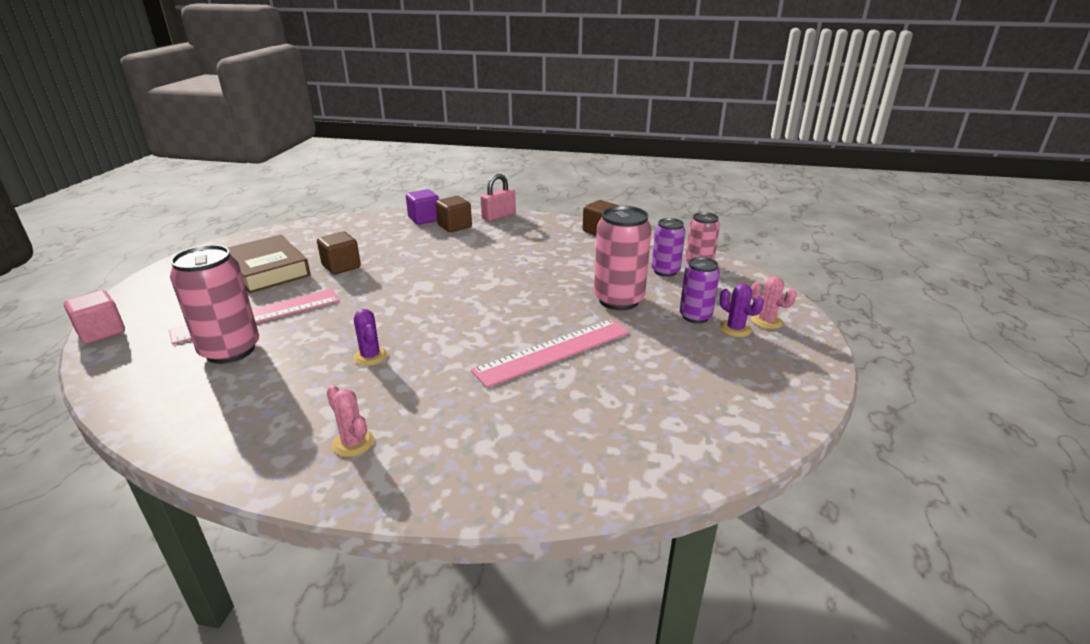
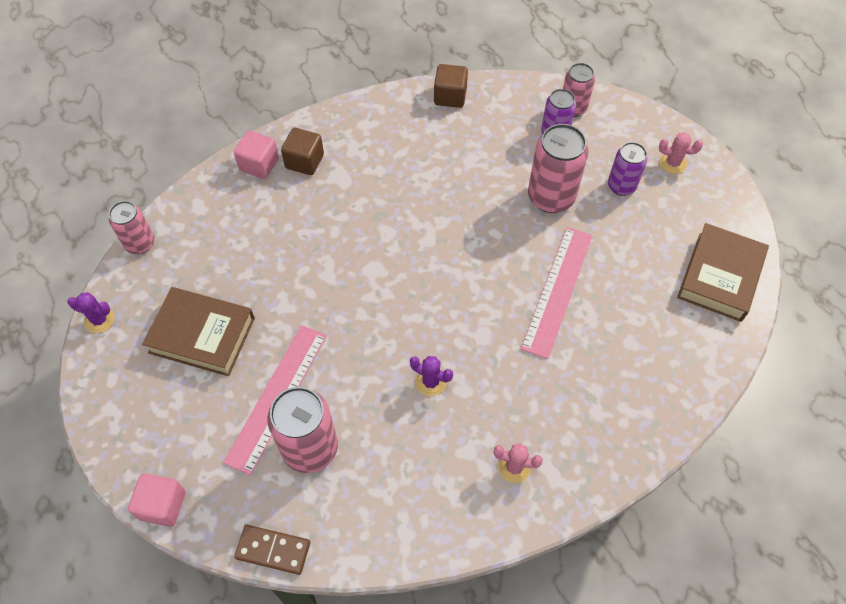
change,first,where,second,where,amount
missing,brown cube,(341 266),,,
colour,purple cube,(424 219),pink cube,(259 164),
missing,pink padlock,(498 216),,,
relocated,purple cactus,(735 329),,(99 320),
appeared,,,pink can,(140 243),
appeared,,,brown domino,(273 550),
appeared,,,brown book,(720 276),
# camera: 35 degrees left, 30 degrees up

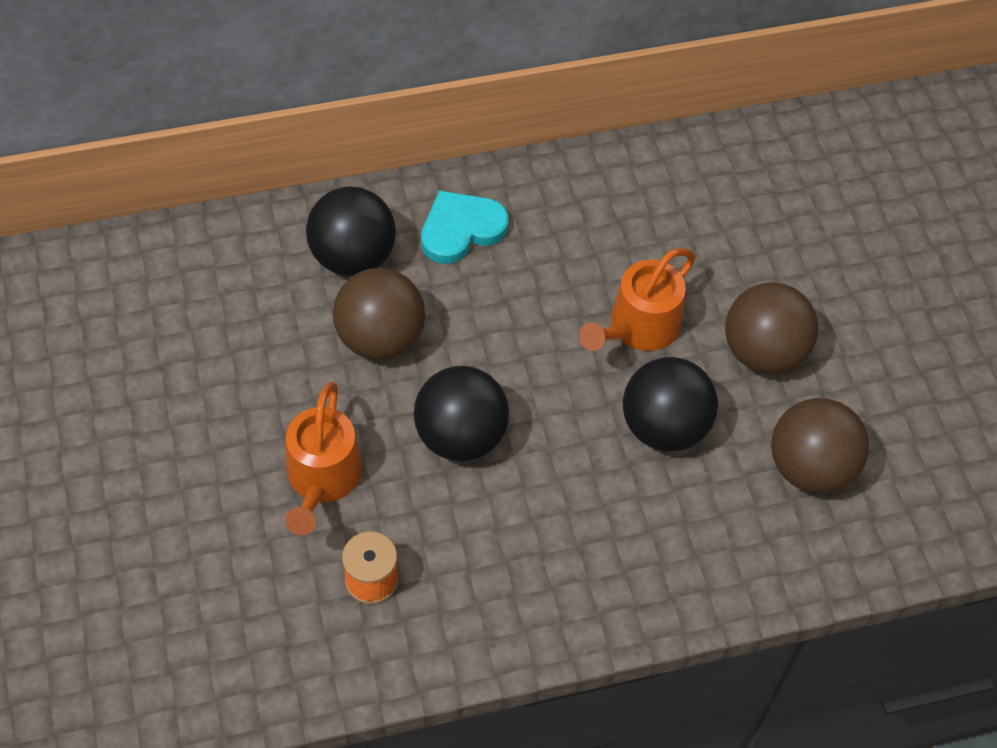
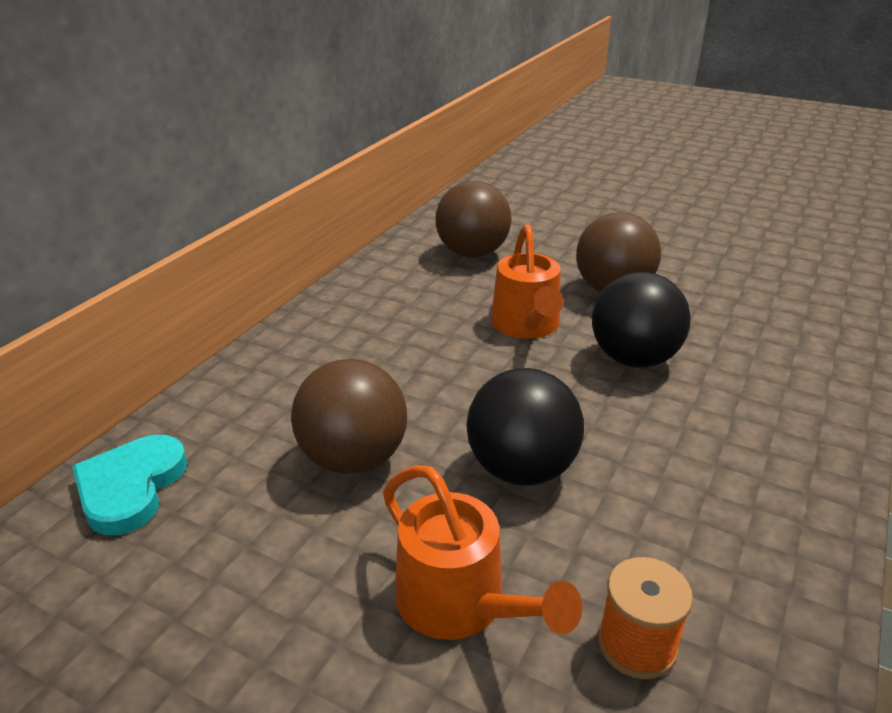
change,first,where,second,where,amount
missing,black ball,(353 257),,,
relocated,turquoise heart,(461 229),,(131 487),
relocated,brown ball,(810 467),,(472 253),
# camera: 45 degrees left, 25 degrees down

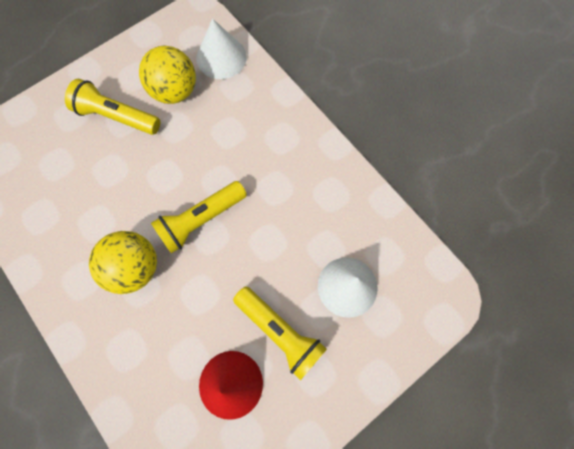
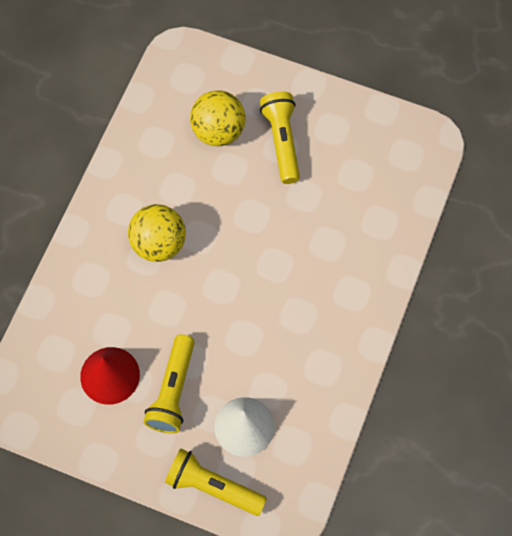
change,first,where,second,where,amount
relocated,yellow ball,(175 91),,(218 131),
relocated,yellow flashlight,(201 220),,(212 487),
missing,white cone,(221 57),,,
# camera: 60 degrees right, 5 degrees down

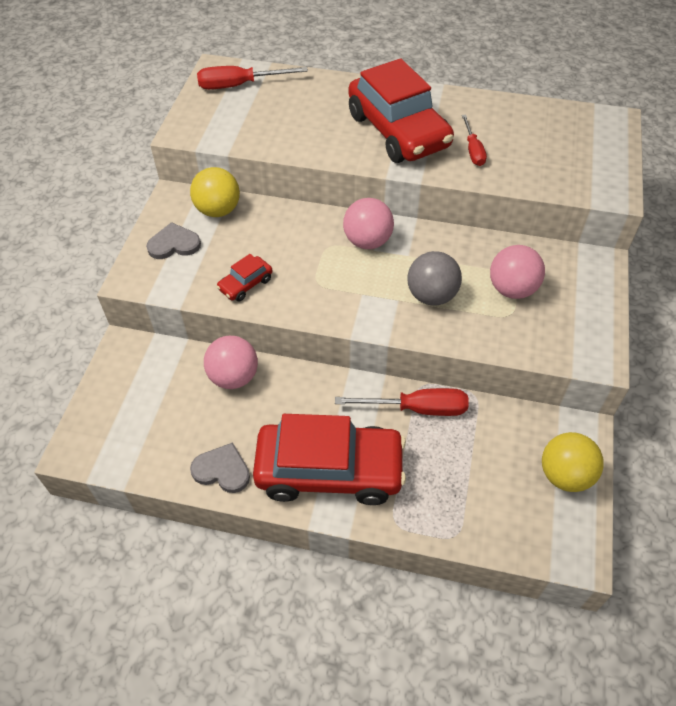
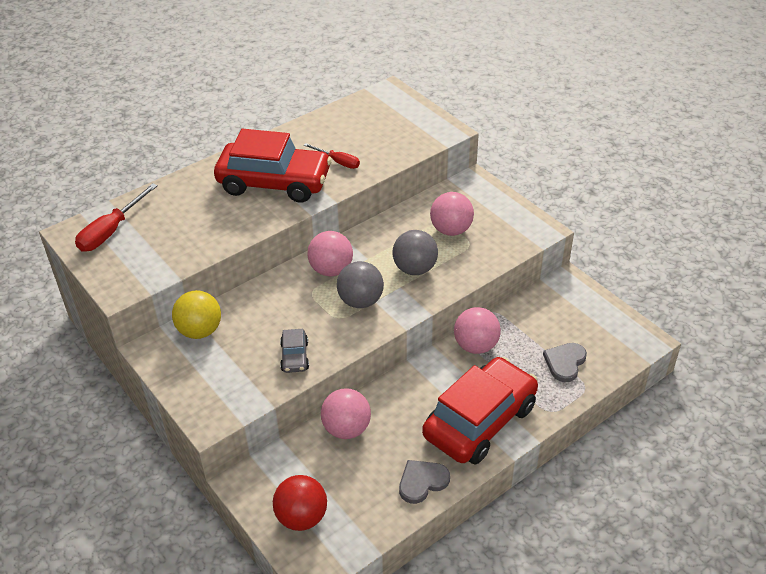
change,first,where,second,where,amount
relocated,grey heart,(174 244),,(565 362),
colour,red car,(245 284),grey car,(295 356),
exchanged,red screwdriver,(417 408),pink ball,(476 346),
missing,yellow ball,(565 475),,,
appeared,,,red ball,(302 517),
appeared,,,grey ball,(360 301),
# camera: 50 degrees left, 10 degrees down

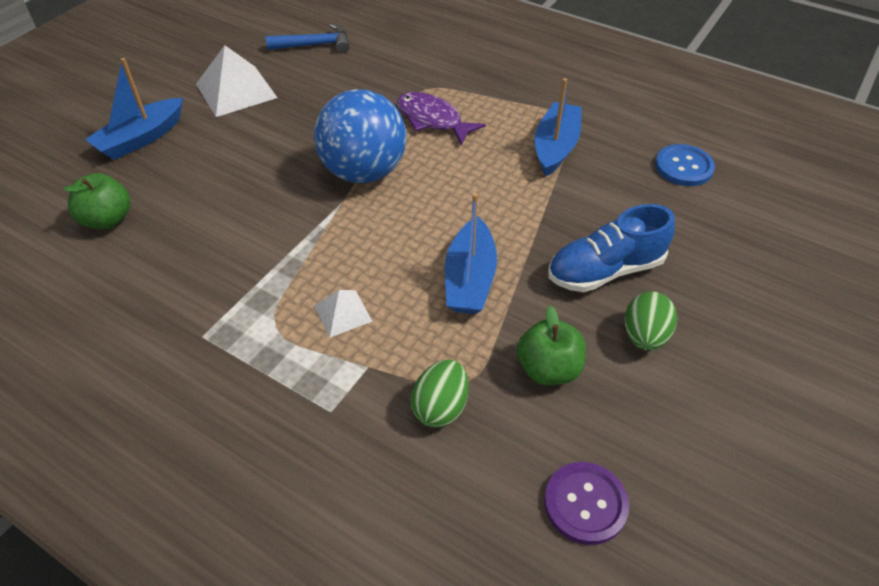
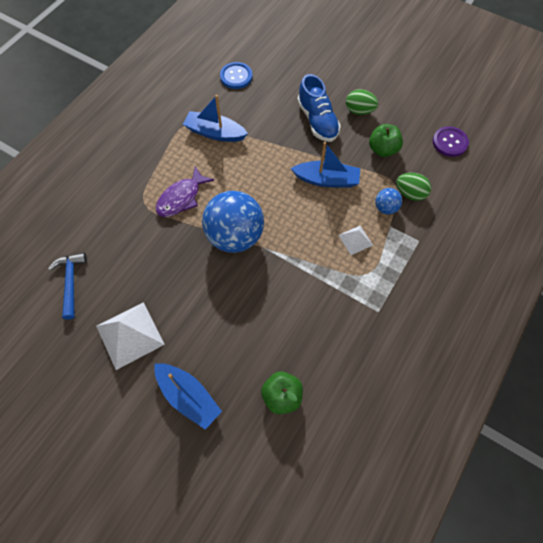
change,first,where,second,where,amount
appeared,,,blue ball,(386 208),
# camera: 90 degrees left, 15 degrees up

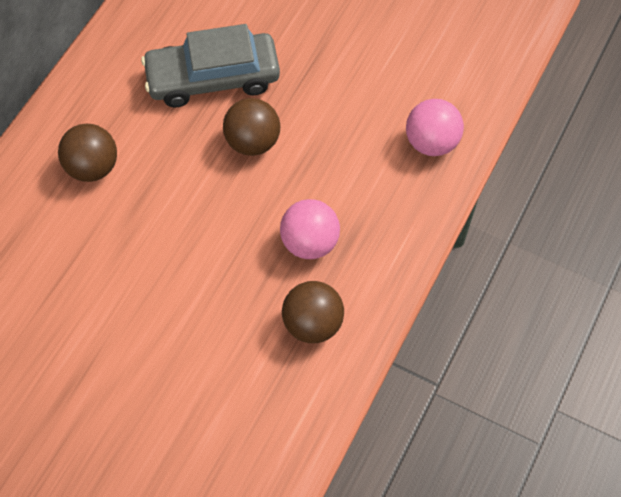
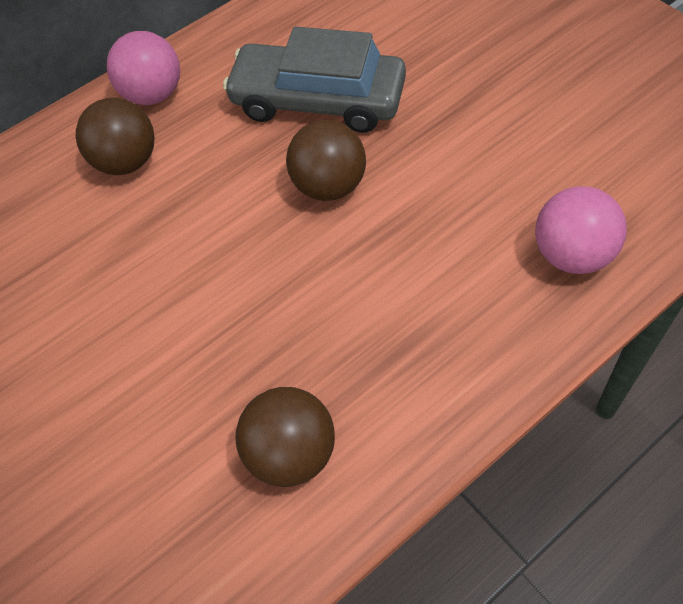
change,first,where,second,where,amount
relocated,pink ball,(309 242),,(153 94),
# camera: 30 degrees right, 5 degrees down

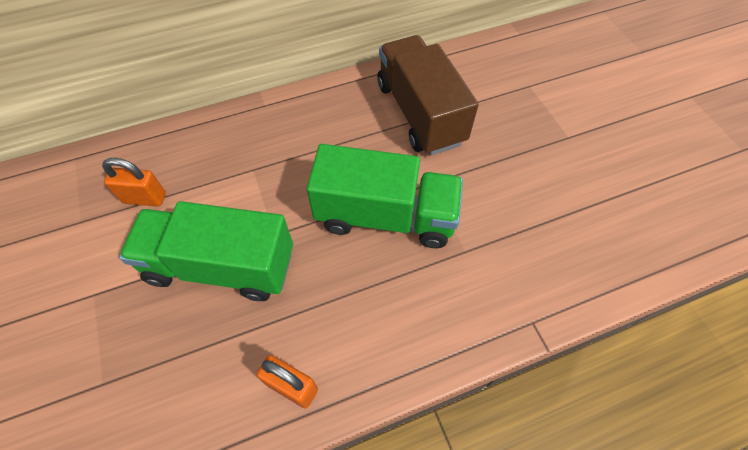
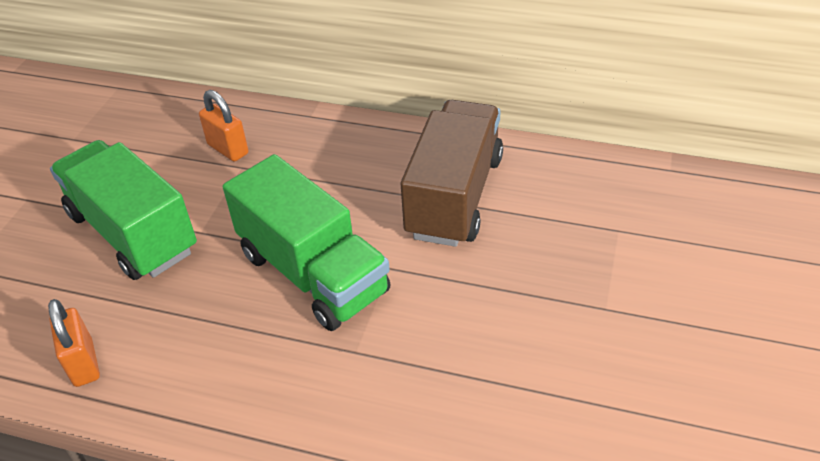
change,first,where,second,where,amount
relocated,orange padlock,(144 198),,(228 149),
# camera: 40 degrees right, 15 degrees down

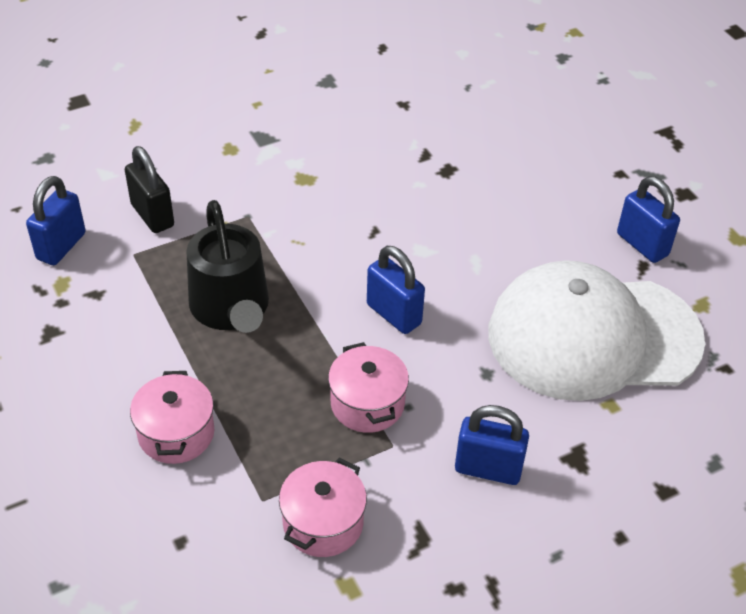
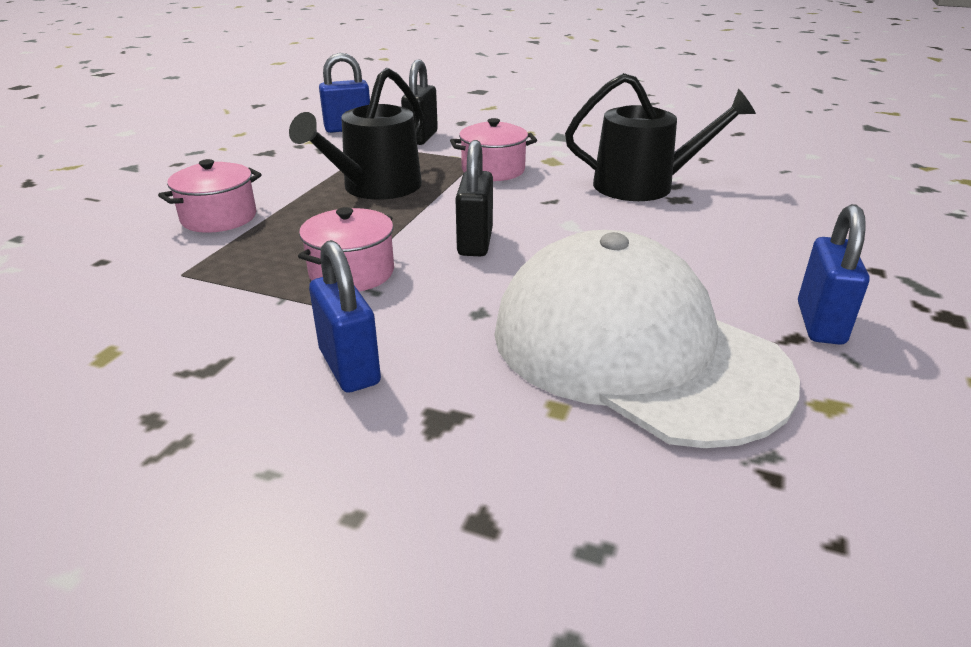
change,first,where,second,where,amount
relocated,pink pot,(323 523),,(493 170),
colour,blue padlock,(394 314),black padlock,(475 242),
appeared,,,black watering can,(643 185),
# camera: 50 degrees right, 15 degrees down

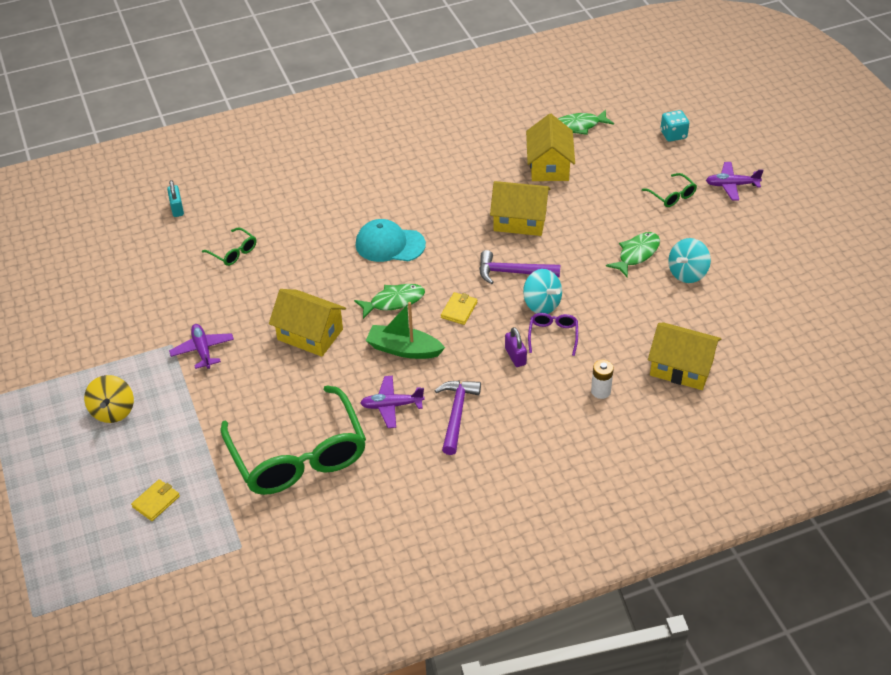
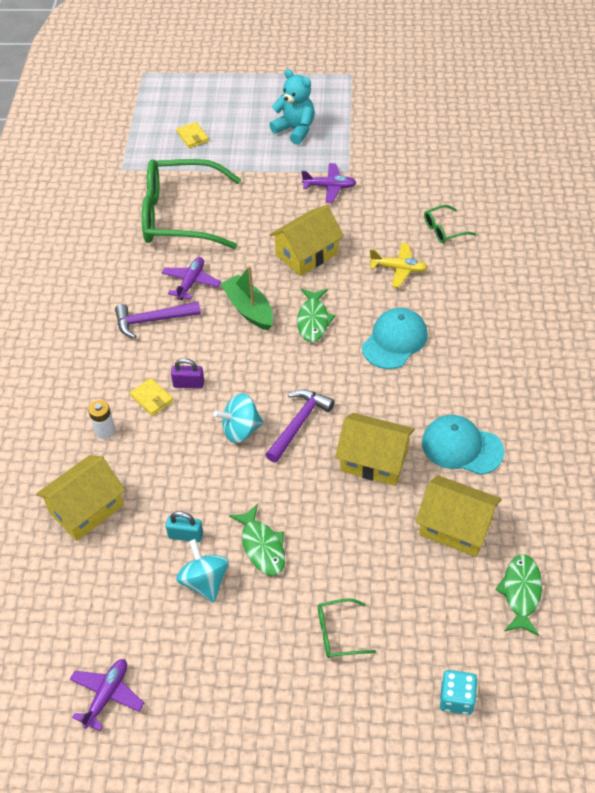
change,first,where,second,where,amount
exchanged,yellow spinning top,(113 411),turquoise teddy bear,(295 130),
relocated,turquoise padlock,(177 208),,(186 535),
spun,green boat,(404 349),,(249 309),75 degrees counterclockwise
spun,purple hammer,(456 414),,(152 320),135 degrees clockwise
relocated,yellow wallet,(459 310),,(152 398),
spun,yellow house,(520 220),,(374 460),75 degrees clockwise
missing,purple glasses,(553 335),,,
relocated,purple plane,(731 185),,(107 695),
appeared,,,yellow plane,(399 269),
appeared,,,turquoise cap,(461 447),
# camera: 115 degrees right, 5 degrees up

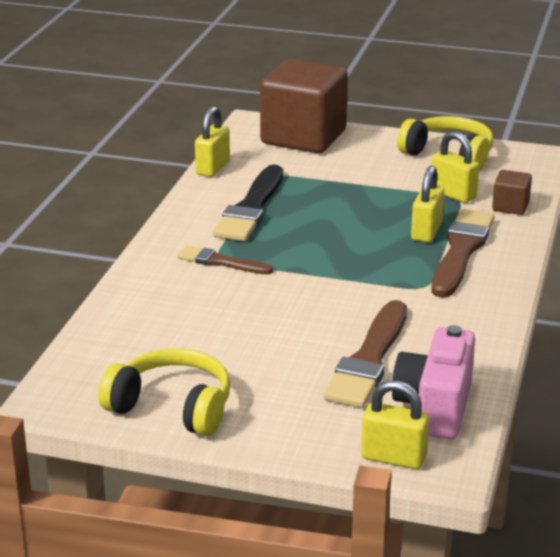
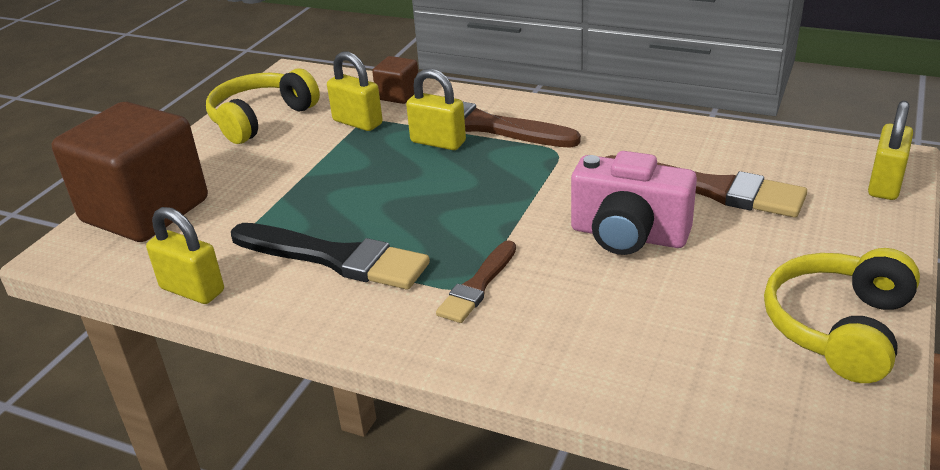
change,first,where,second,where,amount
relocated,pink camera,(435 407),,(628 235),
spun,yellow padlock,(453 194),,(357 122),75 degrees clockwise
# camera: 80 degrees left, 5 degrees up

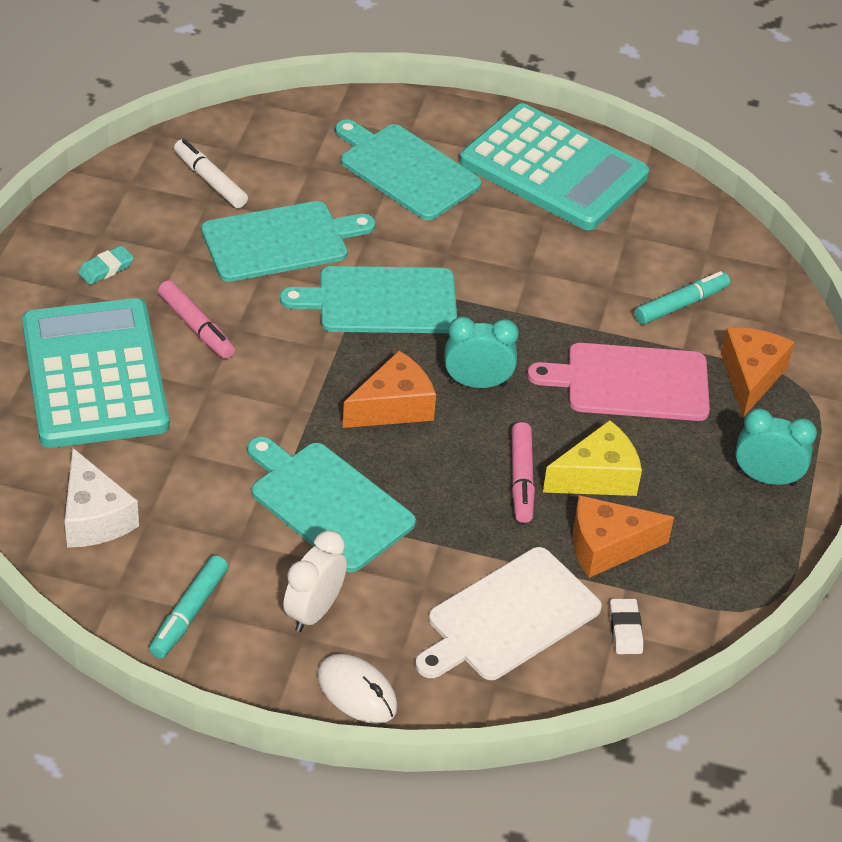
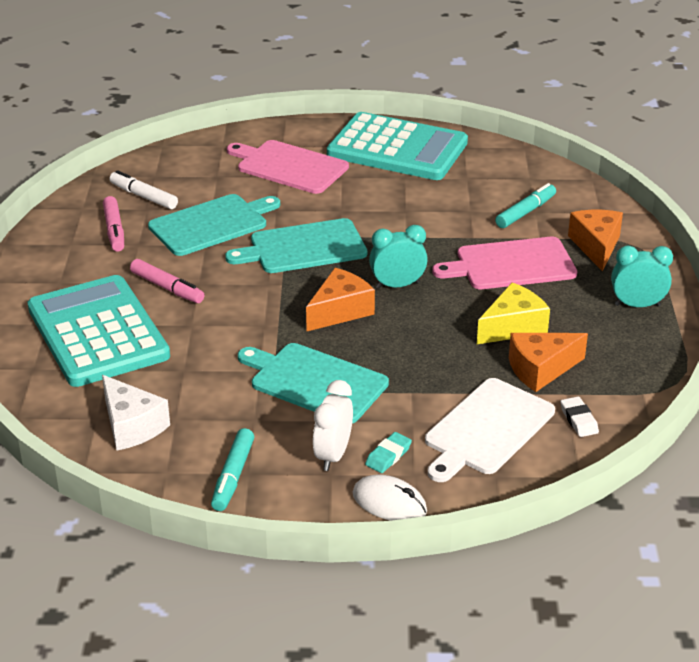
change,first,where,second,where,amount
relocated,turquoise eraser,(106 268),,(388 456),
colour,turquoise cutting board,(406 170),pink cutting board,(289 166),
relocated,pink marker,(521 479),,(114 230),
# camera: 10 degrees left, 10 degrees down

